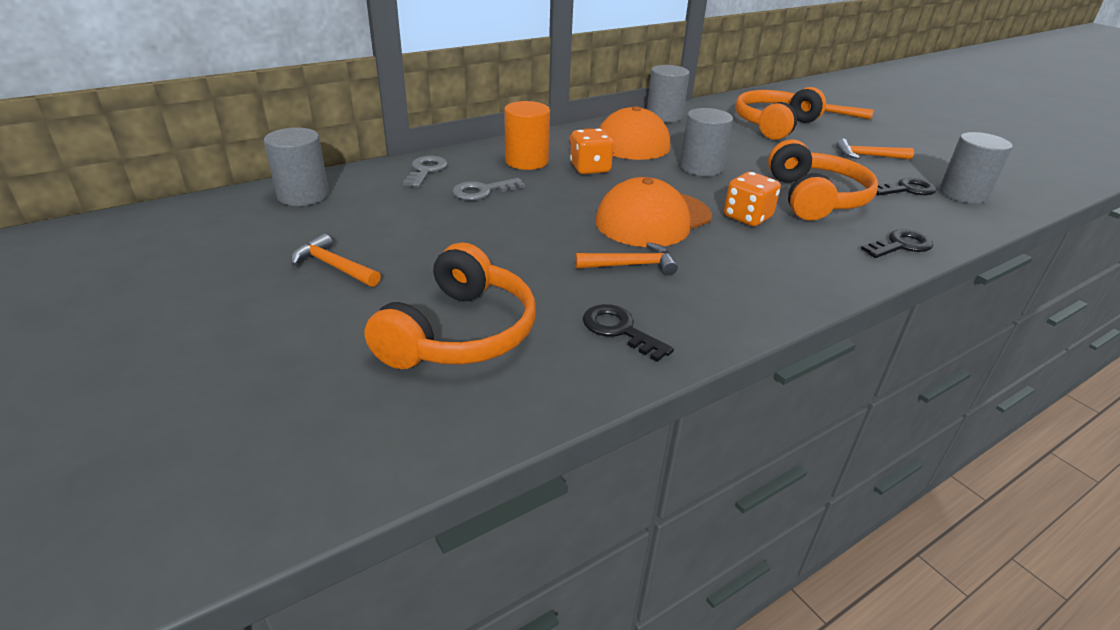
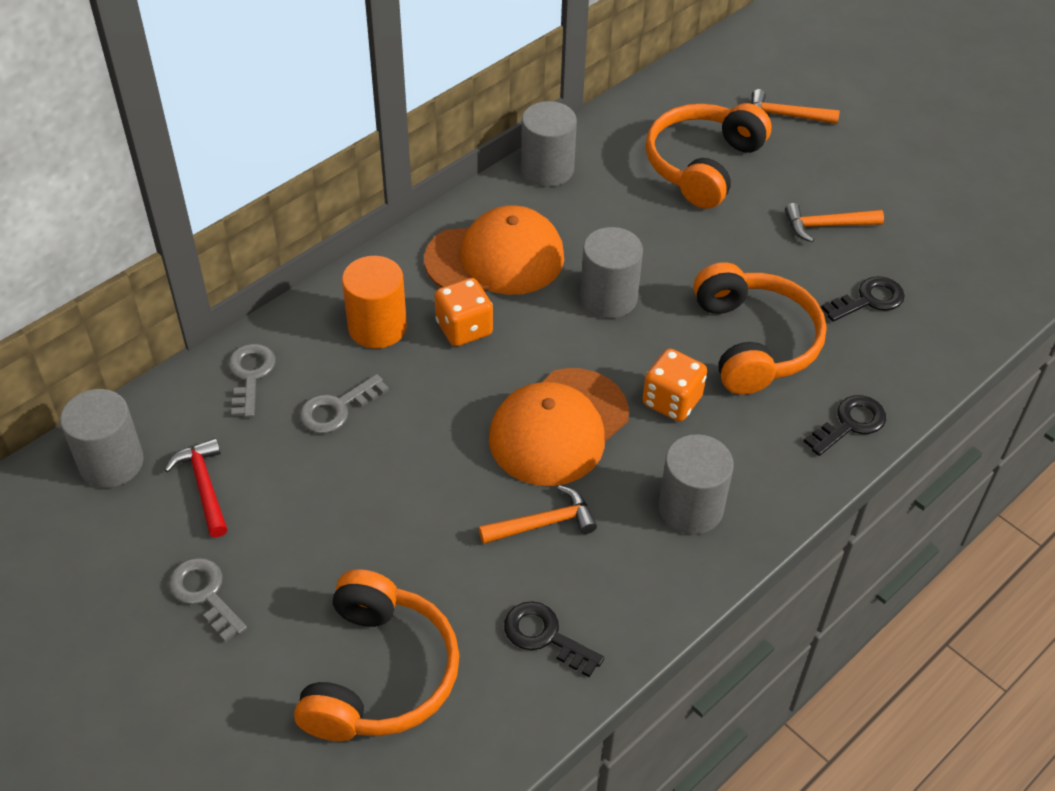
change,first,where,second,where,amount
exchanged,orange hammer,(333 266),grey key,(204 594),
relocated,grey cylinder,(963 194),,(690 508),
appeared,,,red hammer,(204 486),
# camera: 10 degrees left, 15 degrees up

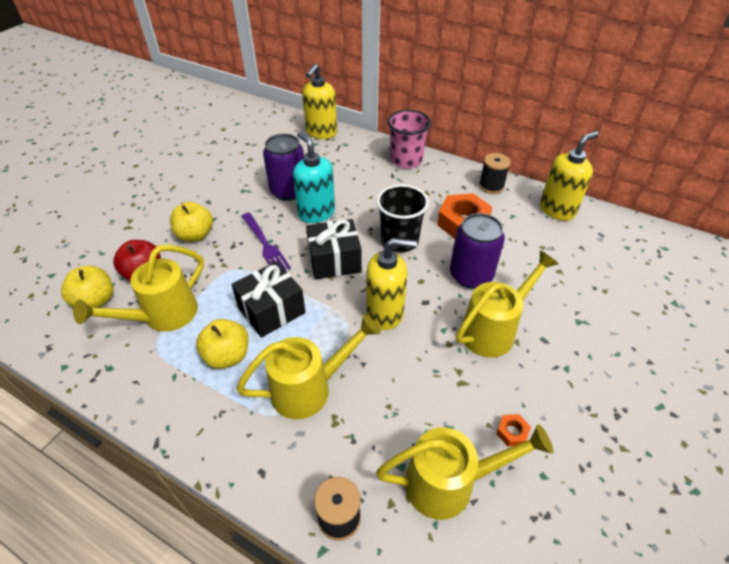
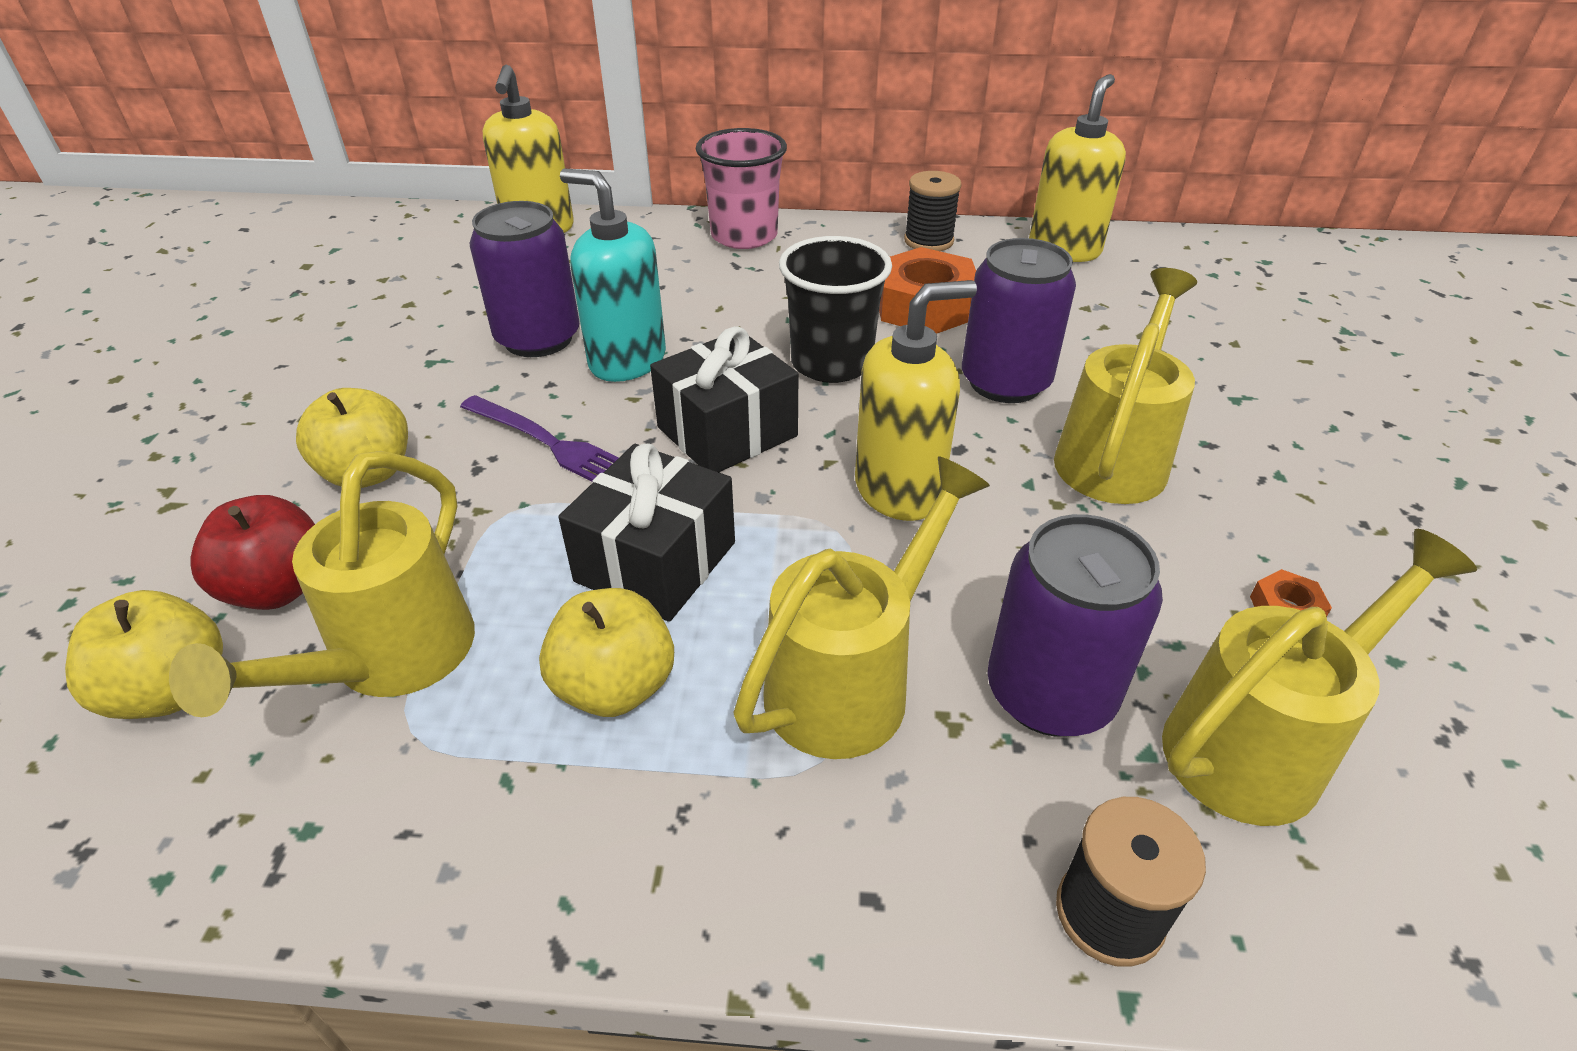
change,first,where,second,where,amount
appeared,,,purple can,(1050 693),
# camera: 25 degrees left, 5 degrees down

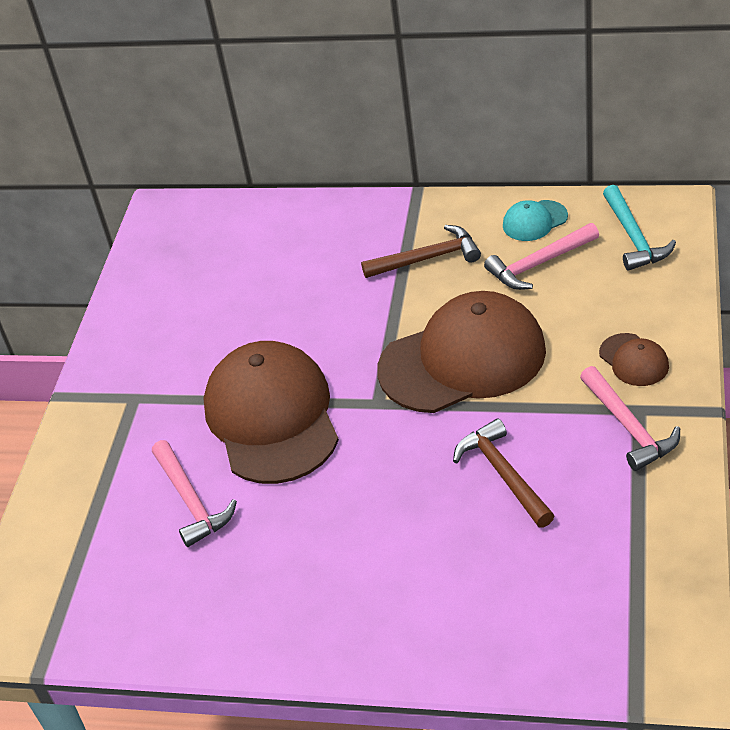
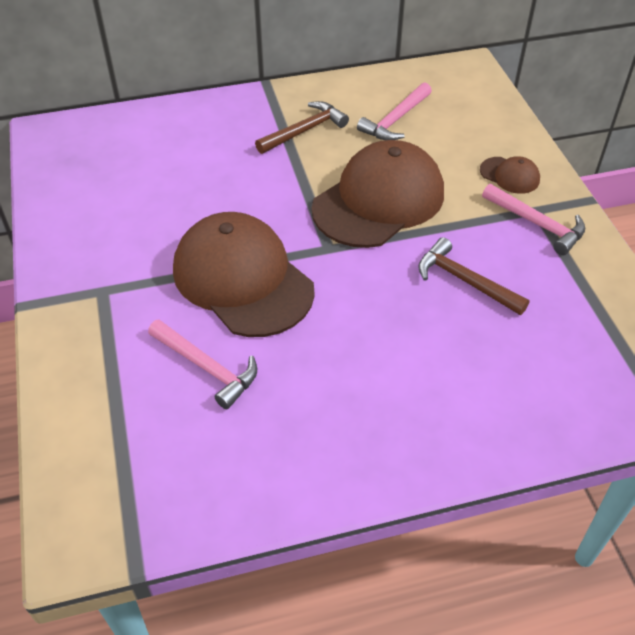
change,first,where,second,where,amount
missing,turquoise cap,(534 221),,,
missing,turquoise hammer,(634 237),,,
# camera: 30 degrees left, 5 degrees up

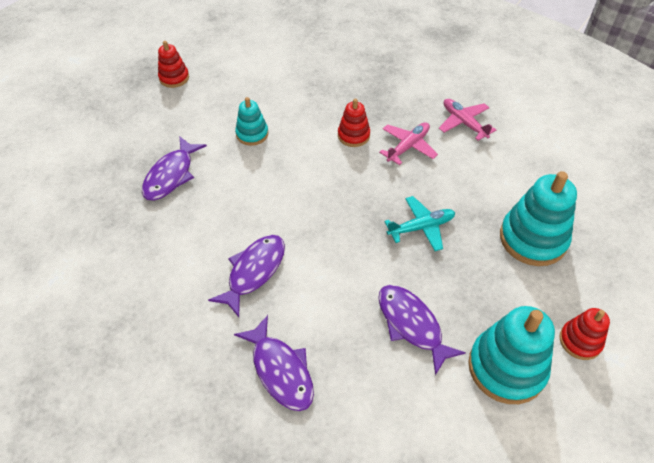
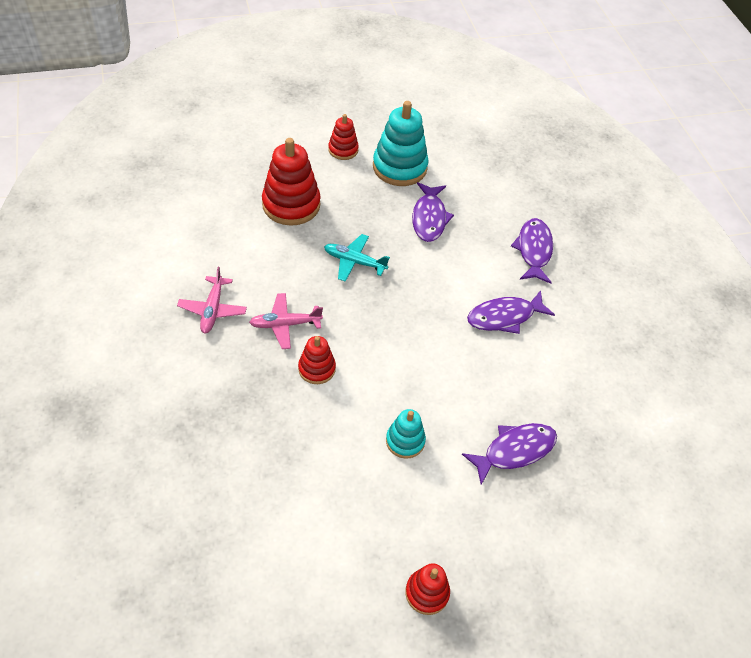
change,first,where,second,where,amount
colour,turquoise stacking toy,(533 239),red stacking toy,(291 205),
# camera: 145 degrees left, 0 degrees up

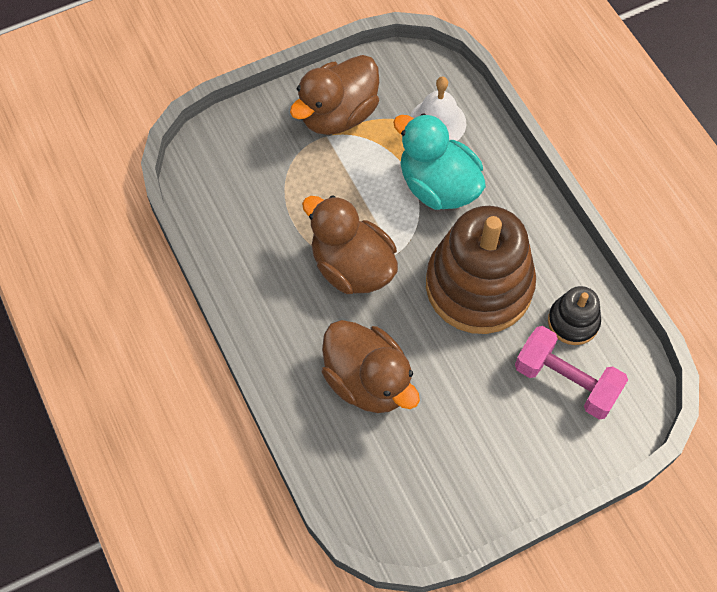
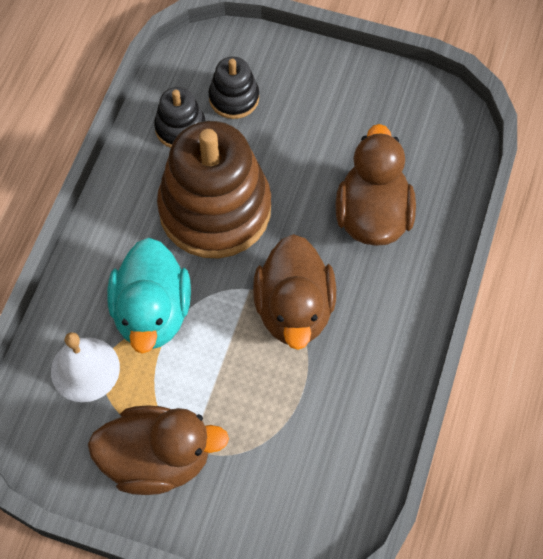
change,first,where,second,where,amount
exchanged,pink dumbbell,(566 381),black stacking toy,(234 98),
# camera: 135 degrees left, 0 degrees up

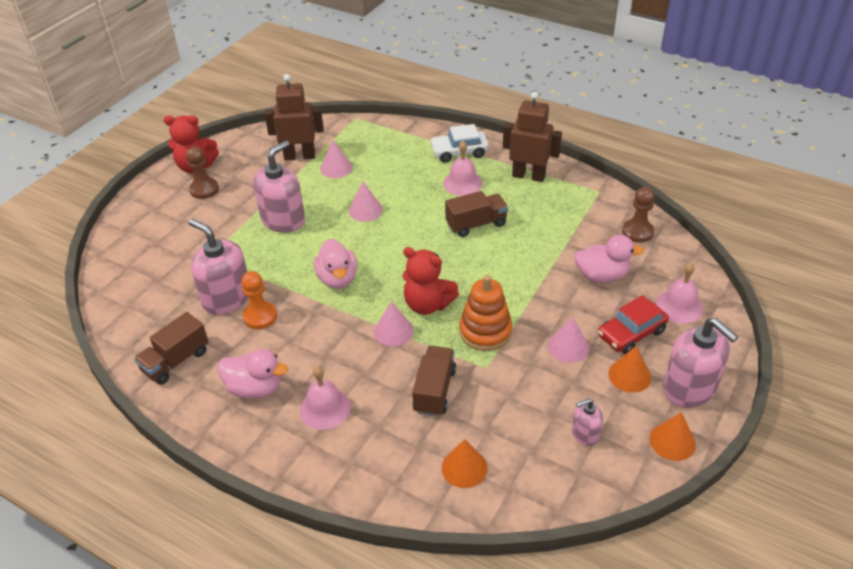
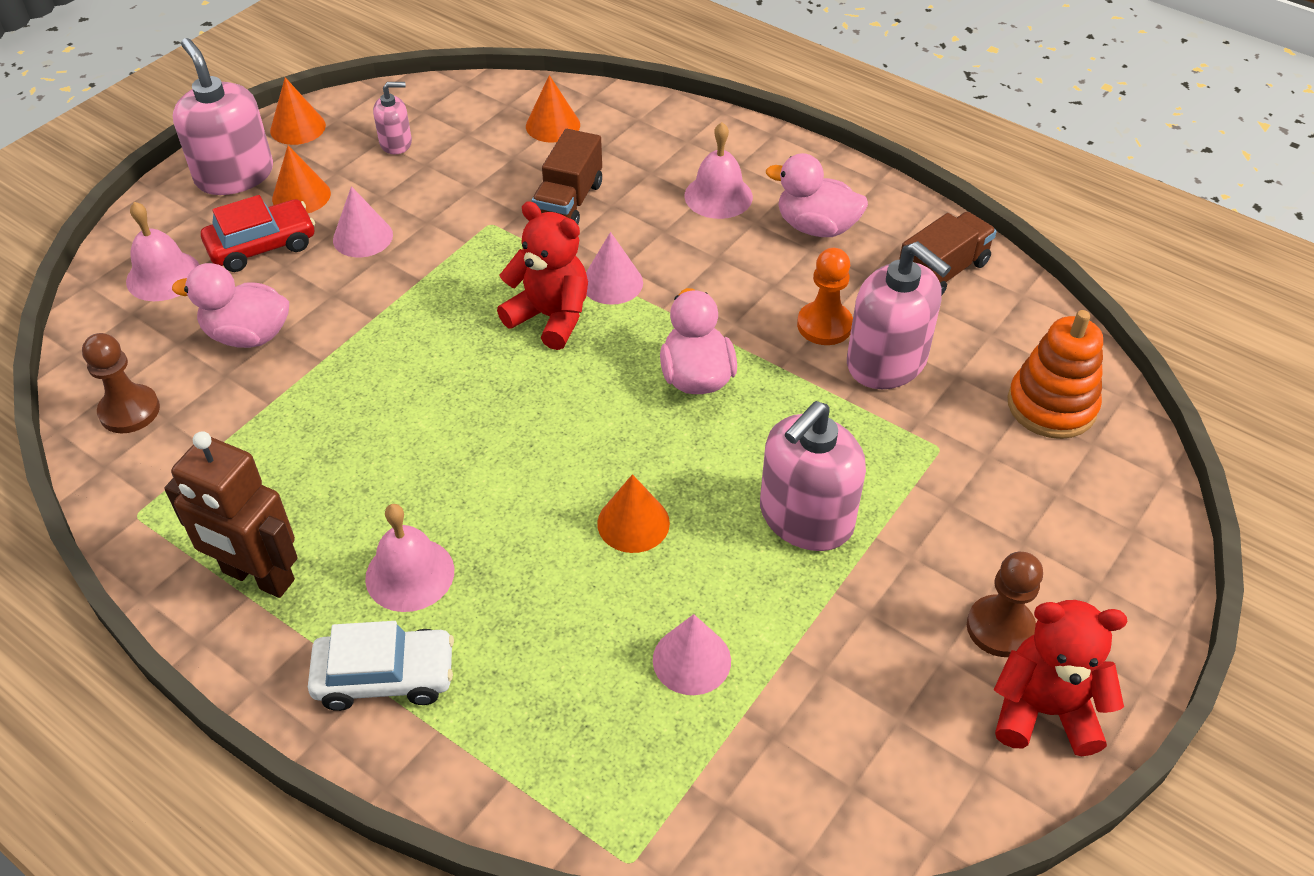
change,first,where,second,where,amount
missing,brown robot,(299 156),,,
colour,pink cone,(365 210),orange cone,(633 523),
missing,brown truck,(476 224),,,
relocated,orange stacking toy,(485 331),,(1051 406),
# camera: 175 degrees left, 5 degrees up

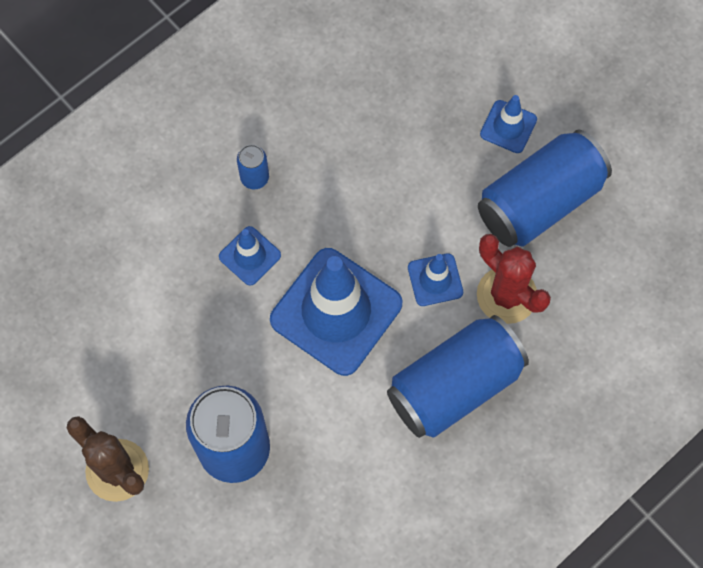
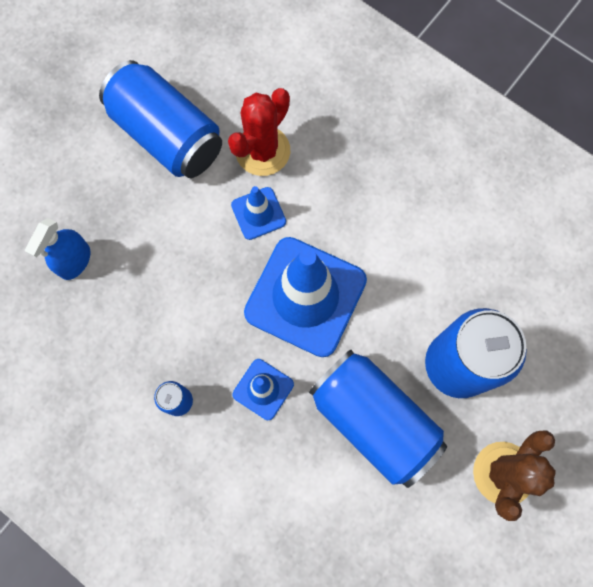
change,first,where,second,where,amount
relocated,blue can,(454 386),,(373 420),
missing,blue traffic cone,(508 127),,,
appeared,,,blue spray bottle,(75 261),
# camera: 100 degrees left, 5 degrees up

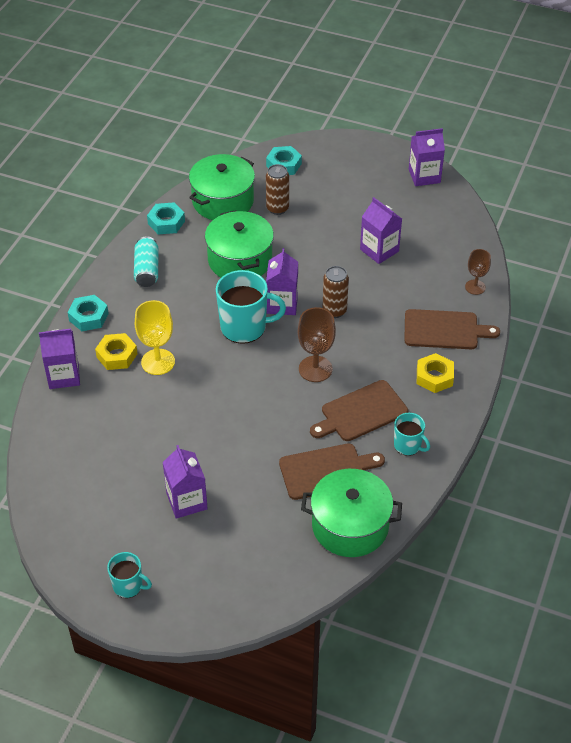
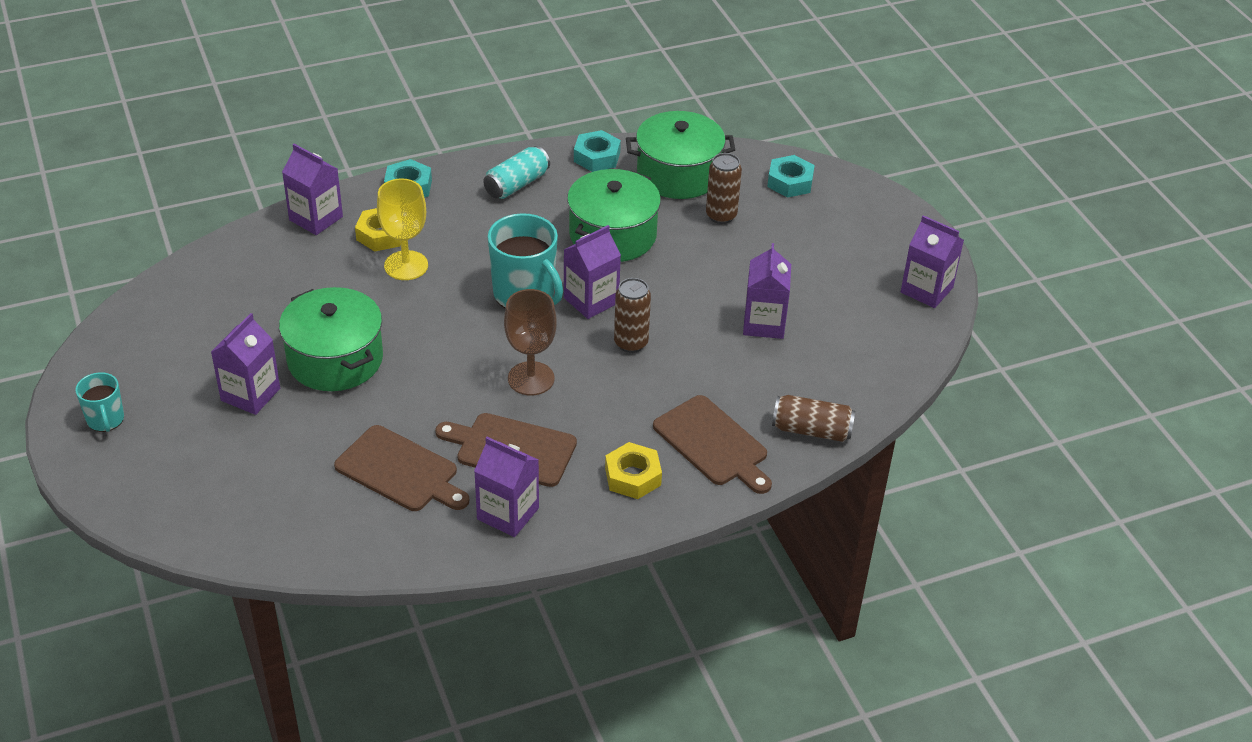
change,first,where,second,where,amount
relocated,green pot,(350 525),,(335 359),
exchanged,turquoise mug,(408 445),purple carton,(508 513),
exchanged,brown goblet,(475 287),brown can,(811 430),
# camera: 45 degrees right, 5 degrees down

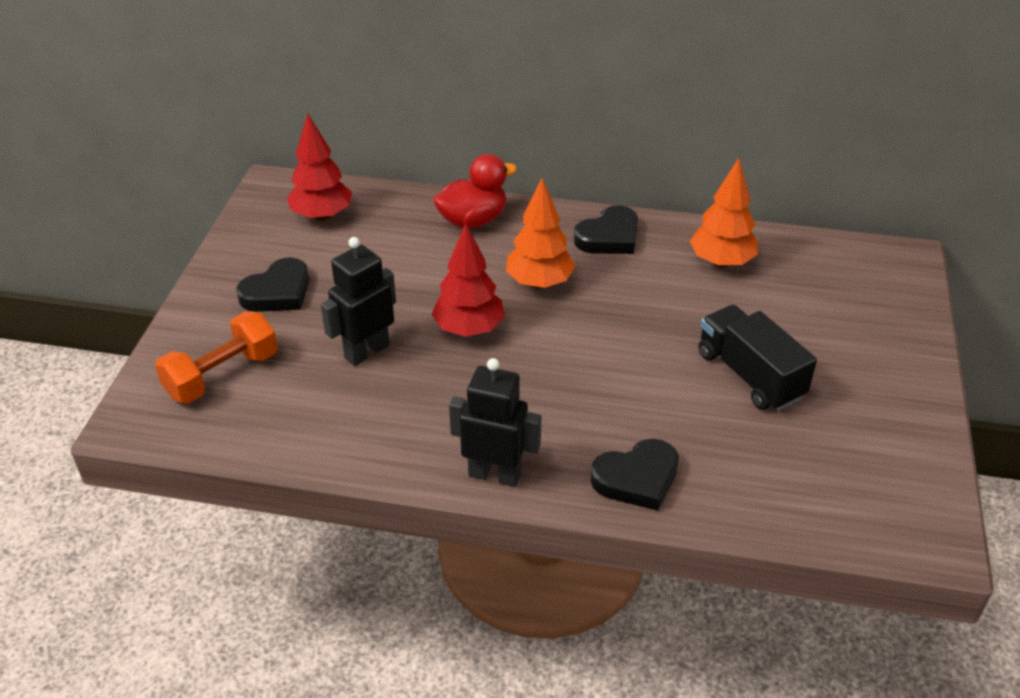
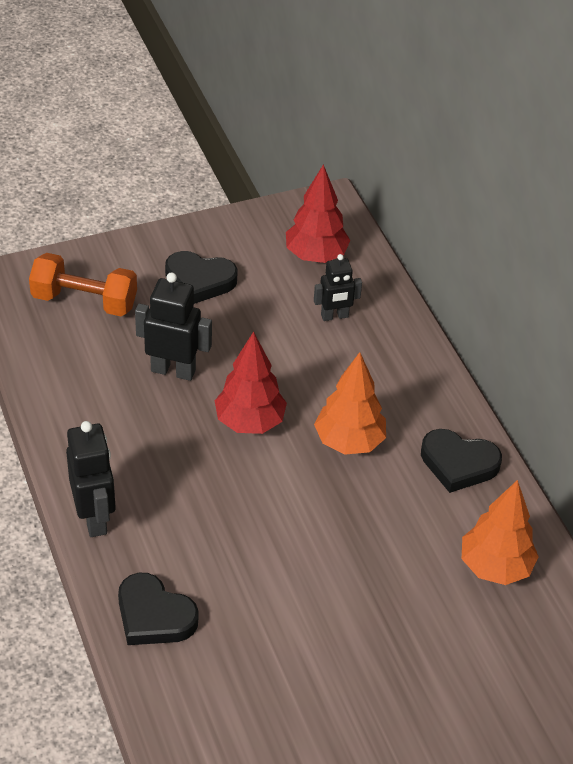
change,first,where,second,where,amount
missing,red duck,(473 220),,,
missing,black truck,(749 375),,,
appeared,,,black robot,(334 316),
# camera: 55 degrees right, 5 degrees up

